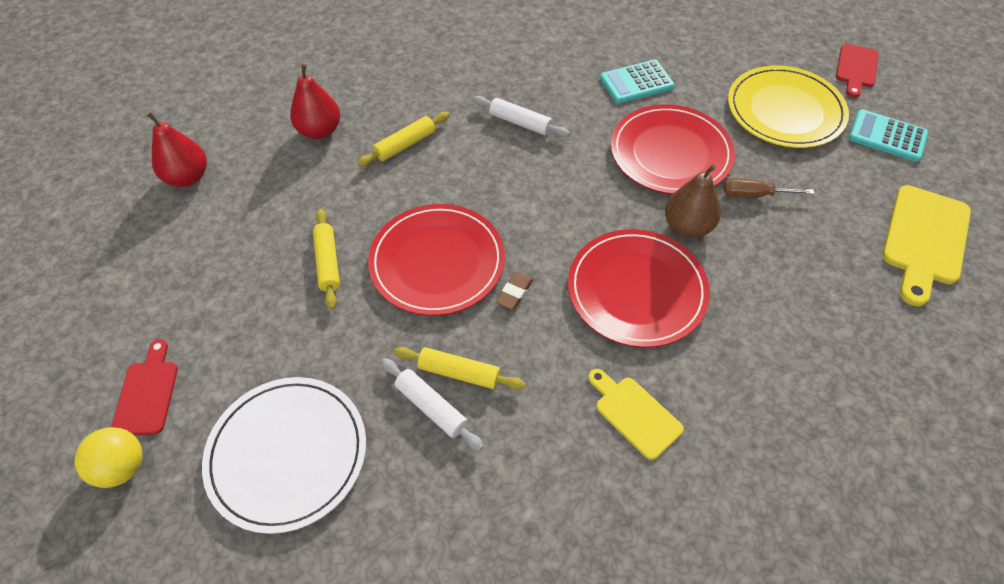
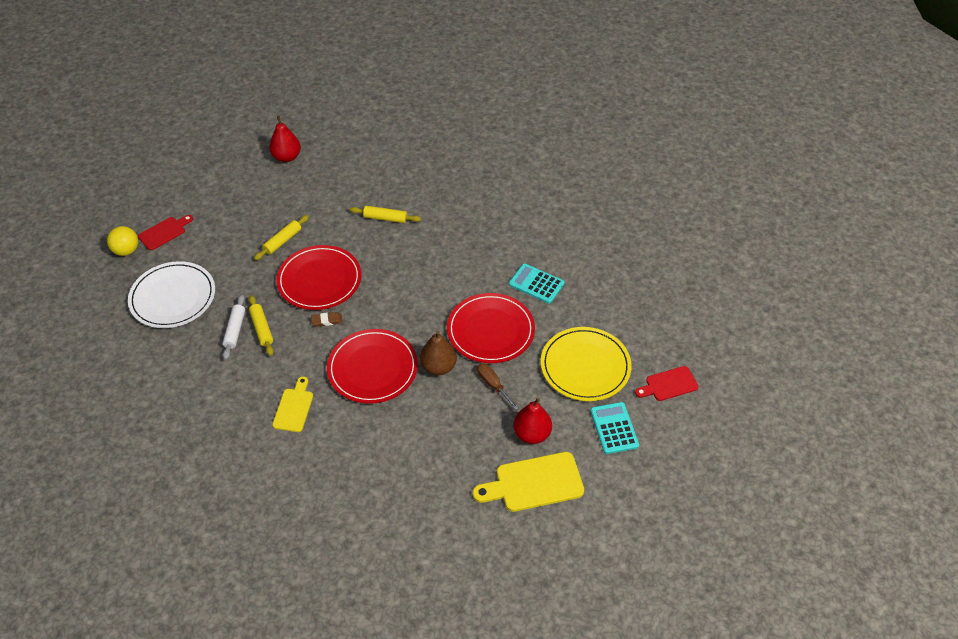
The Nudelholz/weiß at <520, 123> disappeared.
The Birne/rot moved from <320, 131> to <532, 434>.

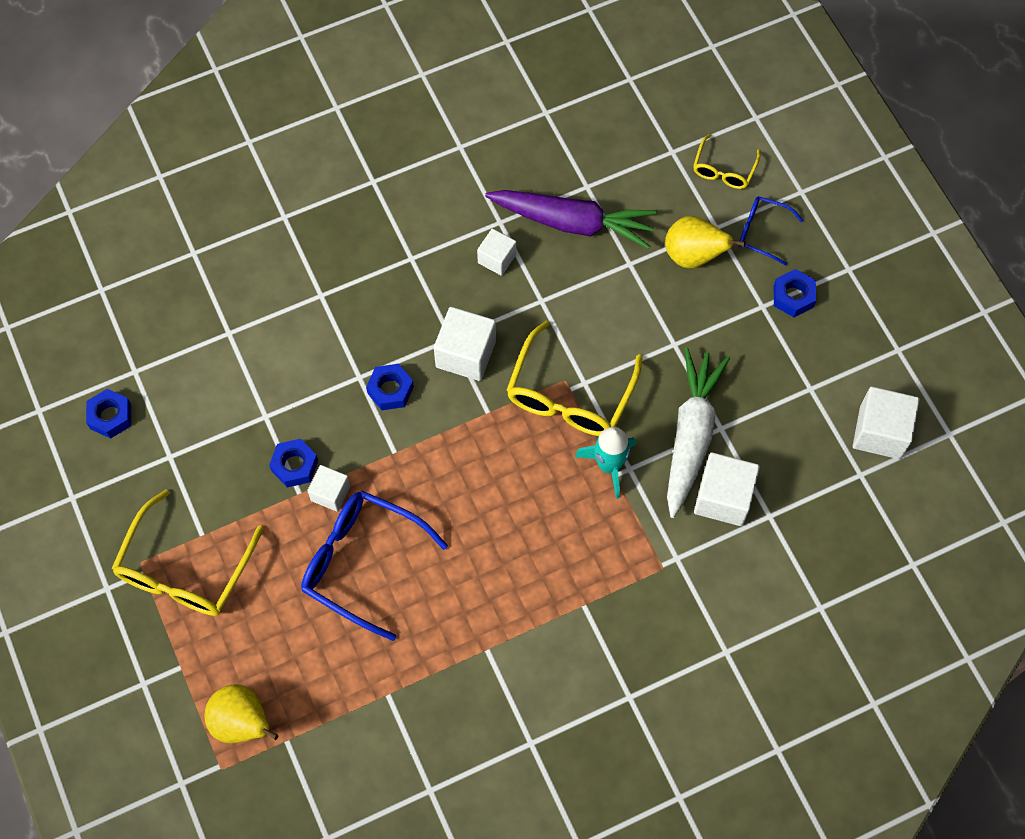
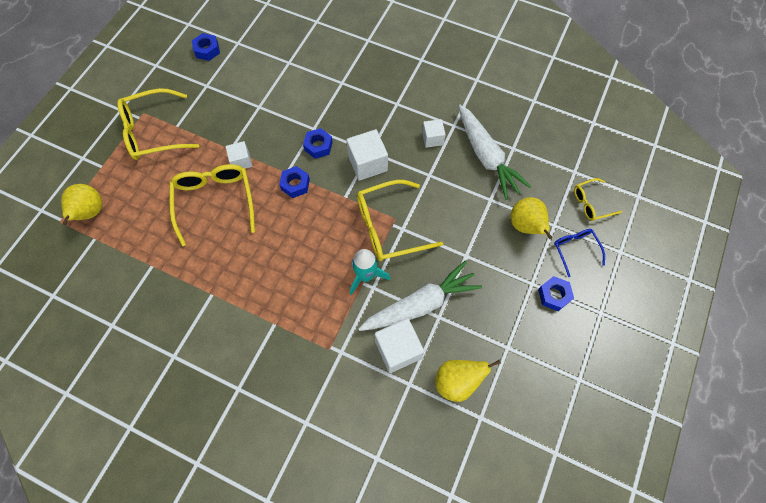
The Kubus/weiß at <880, 432> disappeared.
The Birne/gelb at <457, 382> appeared.
The Sechskantmutter/blau moved from <294, 466> to <295, 184>.
The Brille/blau at <362, 563> became the Brille/gelb at <215, 202>.
The Karotte/lila at <572, 222> became the Karotte/weiß at <486, 156>.

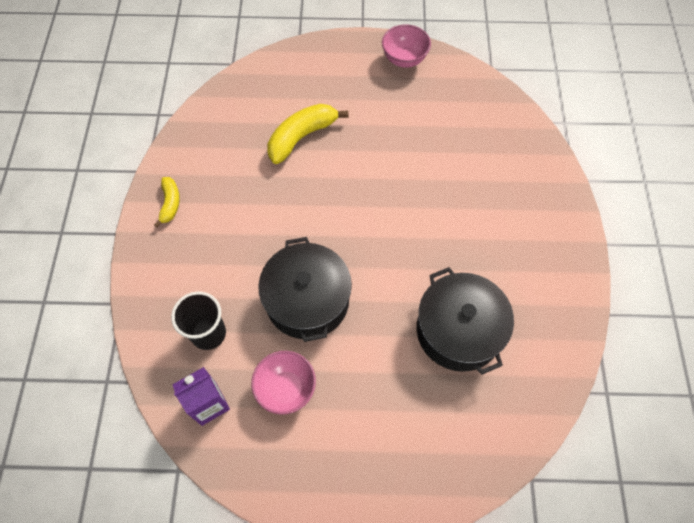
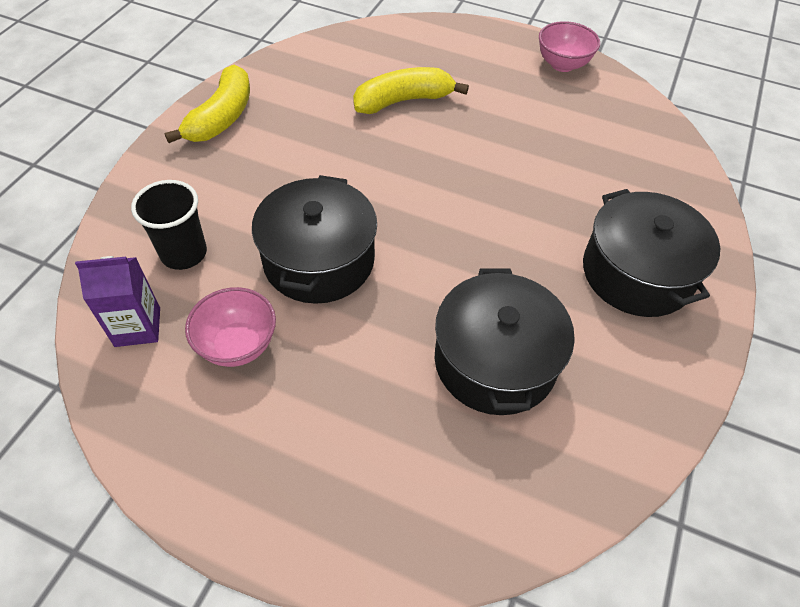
The Kochtopf/schwarz at <637, 273> appeared.
The Banane/gelb at <170, 203> changed to 1.75 times the size.

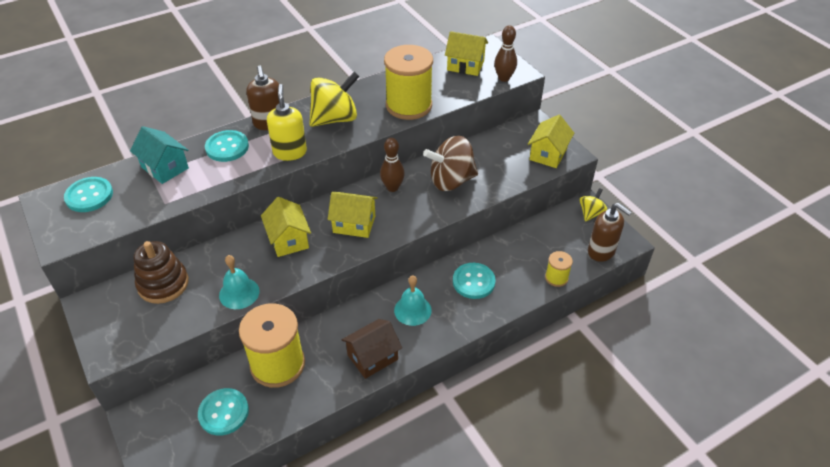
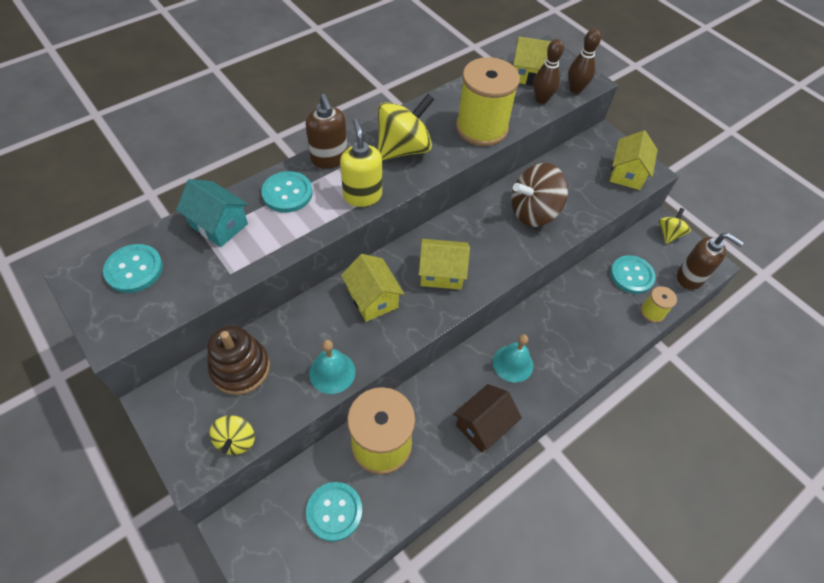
The Kreisel/gelb at <236, 440> appeared.
The Bowlingkegel/braun moved from <392, 187> to <541, 99>.
The Knopf/türkis moved from <473, 282> to <631, 275>.

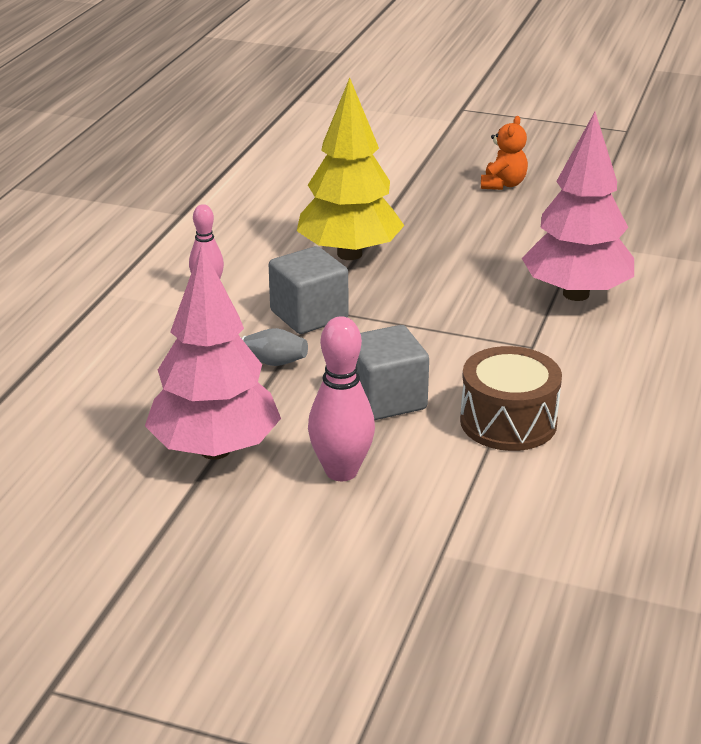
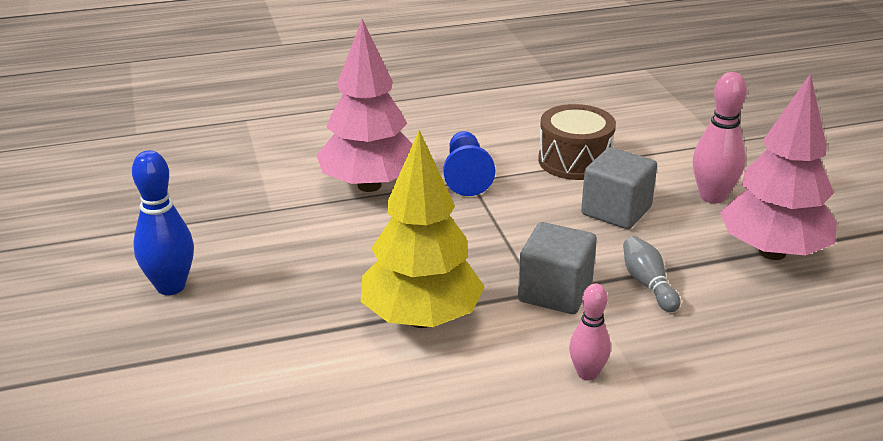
The Bauer/blau at <466, 176> appeared.
The Teddybär/orange at <503, 184> was replaced by the Bowlingkegel/blau at <171, 286>.

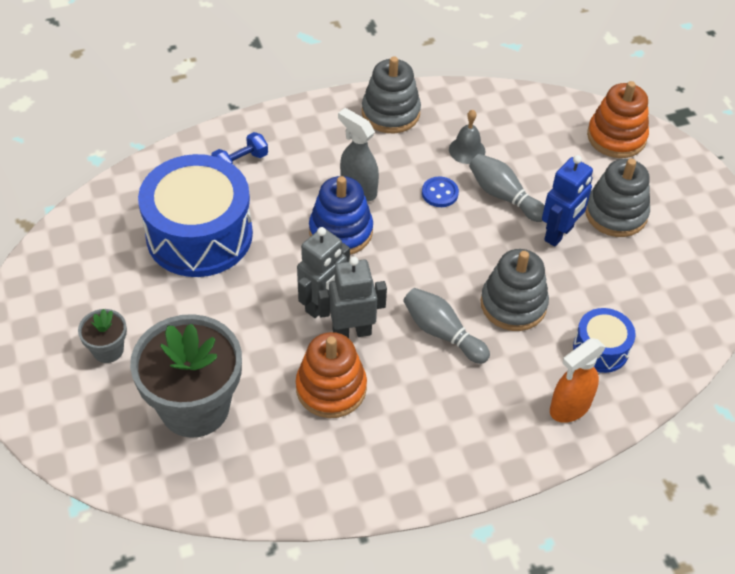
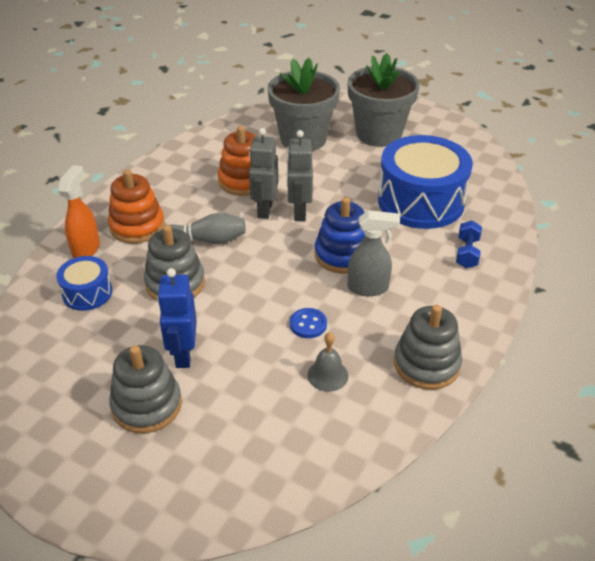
The Bowlingkegel/grau at <504, 196> disappeared.
The Stapelspielzeug/orange moved from <616, 137> to <137, 226>.
The Roboter/grau at <351, 332> turned 150 degrees clockwise.
The Blumentopf/grau at <108, 350> changed to 2.18 times the size.

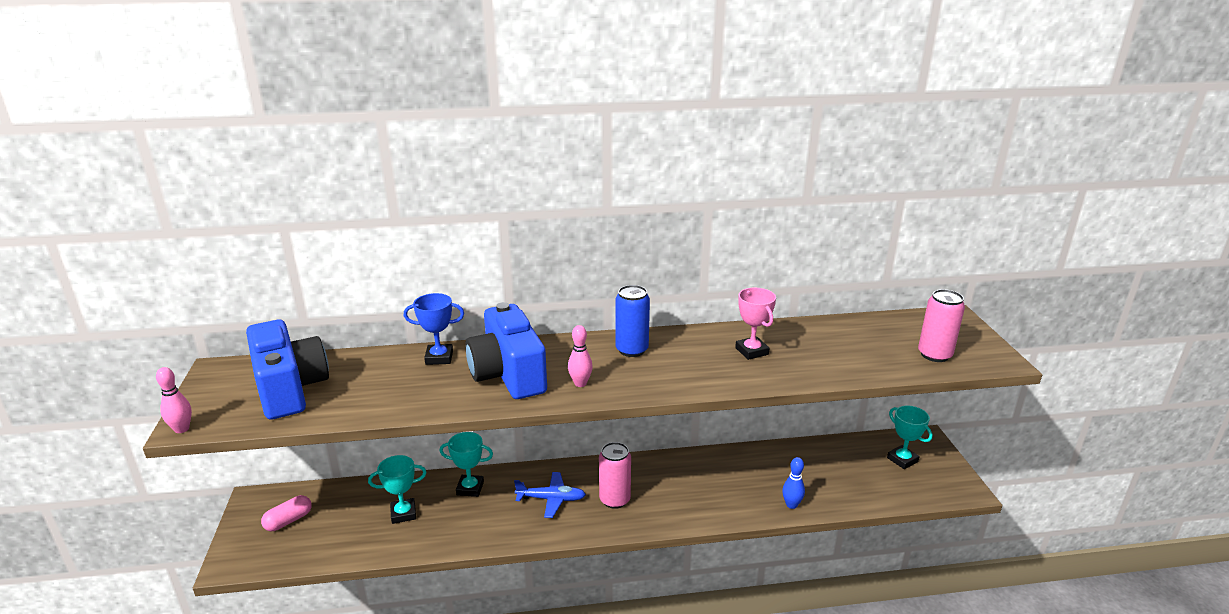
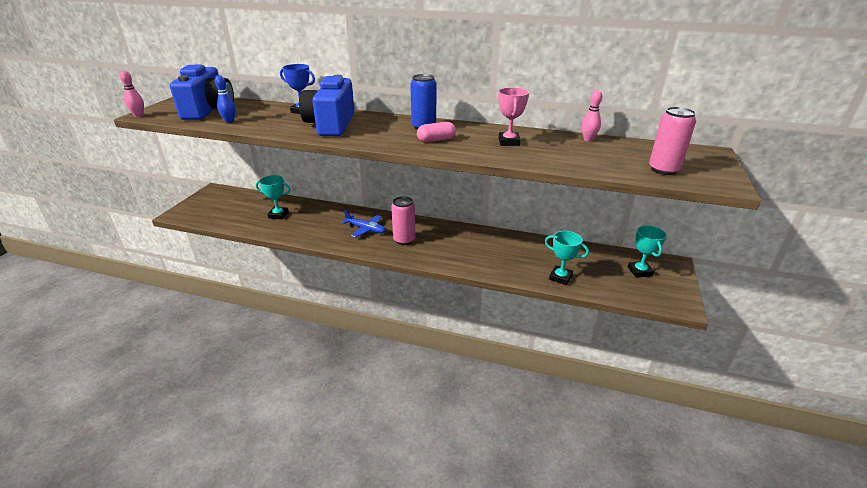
The Kapsel/rosa moved from <288, 521> to <436, 140>.
The Pokal/türkis moved from <470, 488> to <560, 277>.
The Bowlingkegel/rosa moved from <580, 383> to <588, 140>.
The Bowlingkegel/blau moved from <791, 505> to <229, 121>.

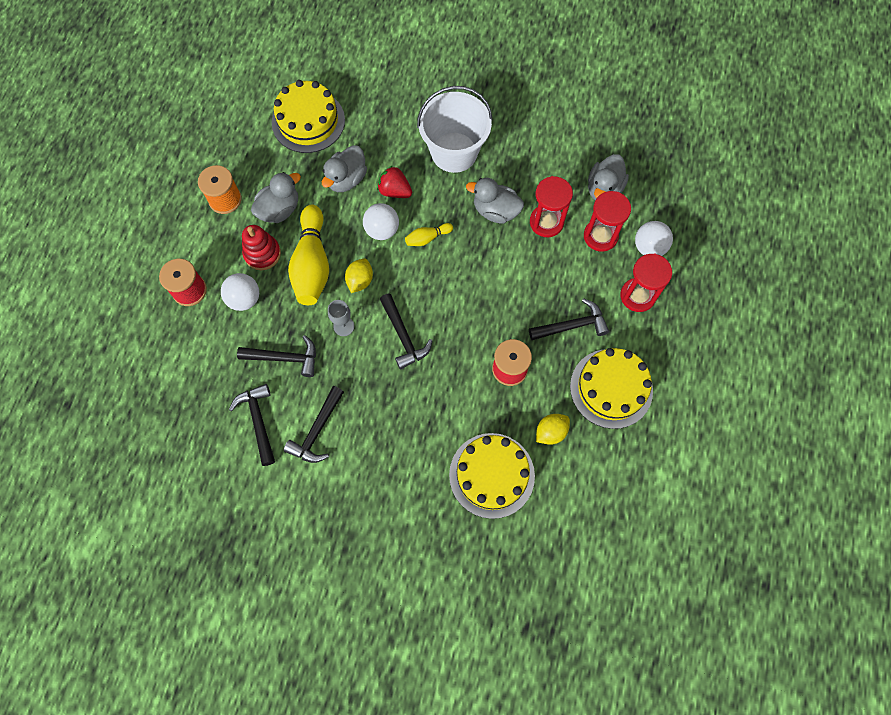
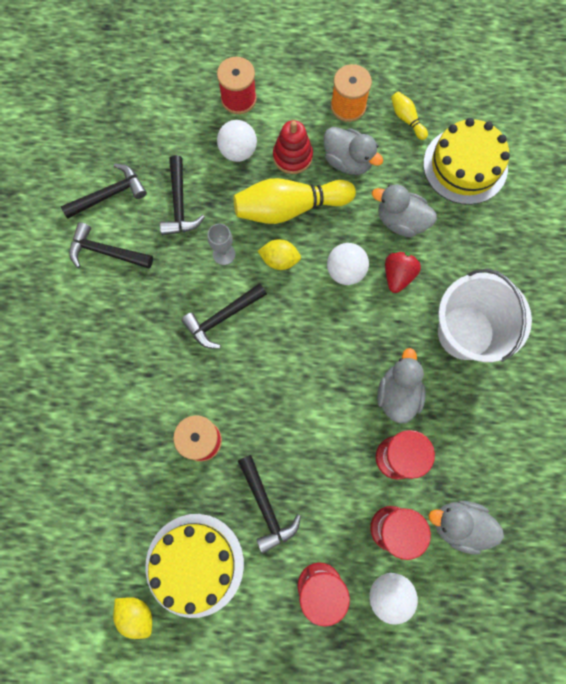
The Kuchen/gelb at <491, 475> disappeared.
The Bowlingkegel/gelb moved from <427, 238> to <407, 119>.
The Zitrone/gelb moved from <550, 432> to <136, 614>.

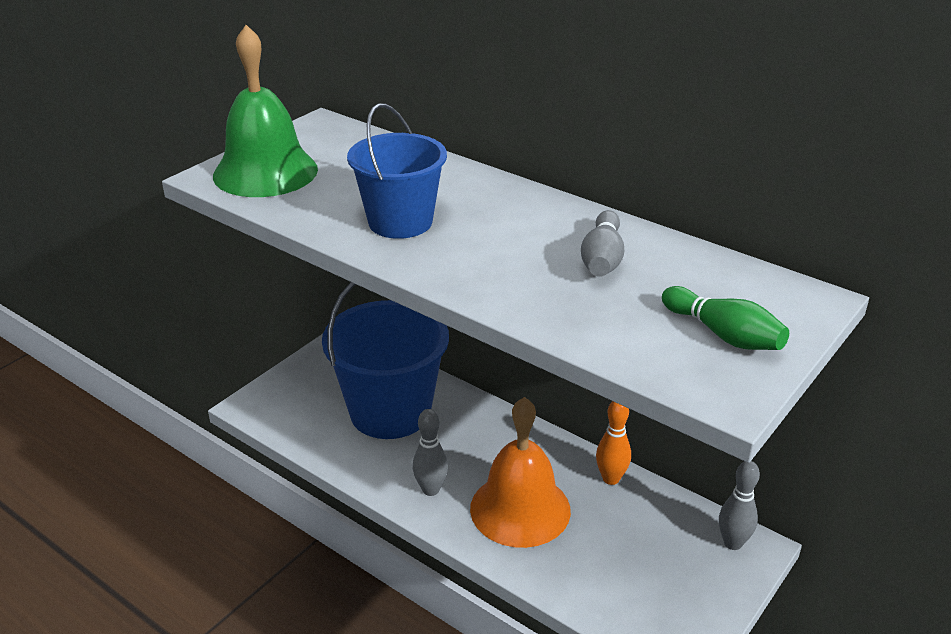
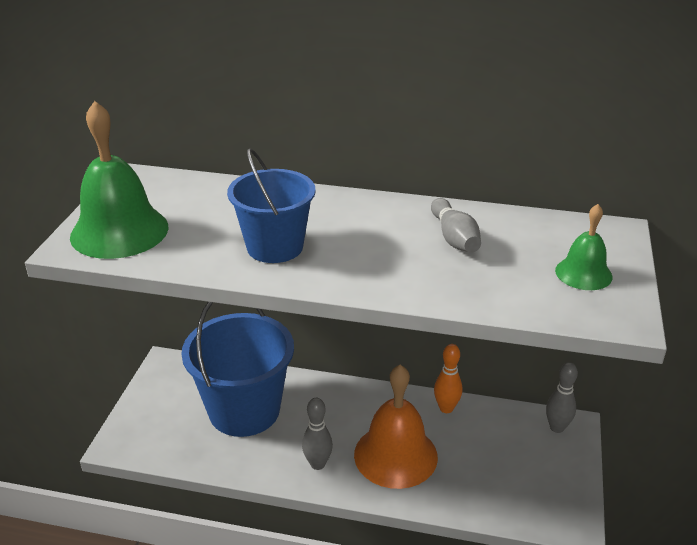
The Bowlingkegel/grün at <723, 335> was replaced by the Glocke/grün at <583, 273>.

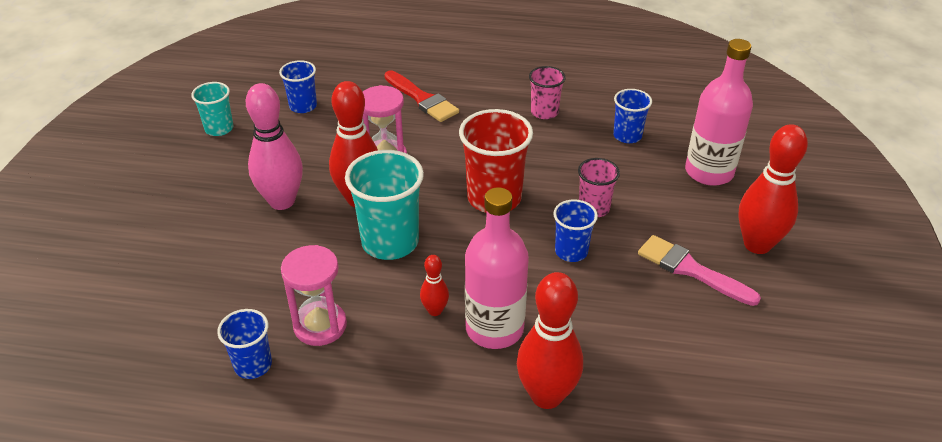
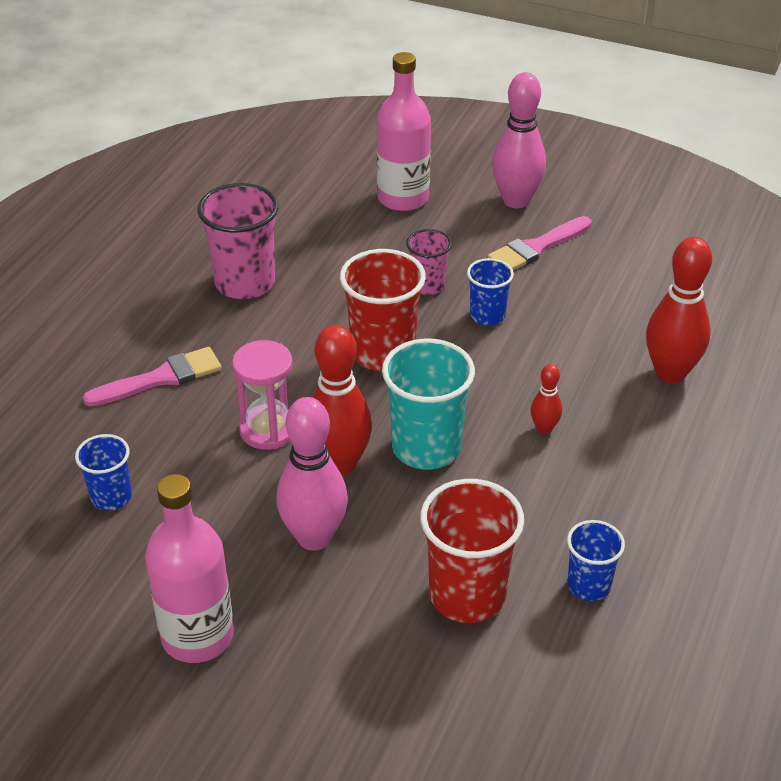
The Becher/türkis at <219, 128> disappeared.
The Sanduhr/rosa at <320, 325> disappeared.
The Becher/blau at <627, 136> disappeared.
The Becher/rot at <467, 595> appeared.
The Flasche/rosa moved from <494, 328> to <197, 636>.
The Pinsel/rot at <422, 99> became the Pinsel/rosa at <161, 378>.
The Bowlingkegel/rot at <757, 244> became the Bowlingkegel/rosa at <516, 201>.
The Becher/rosa at <544, 112> changed to 1.75 times the size.

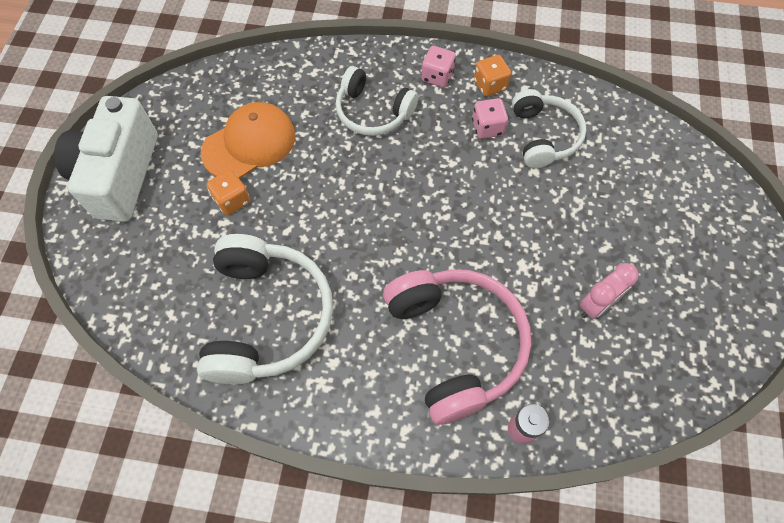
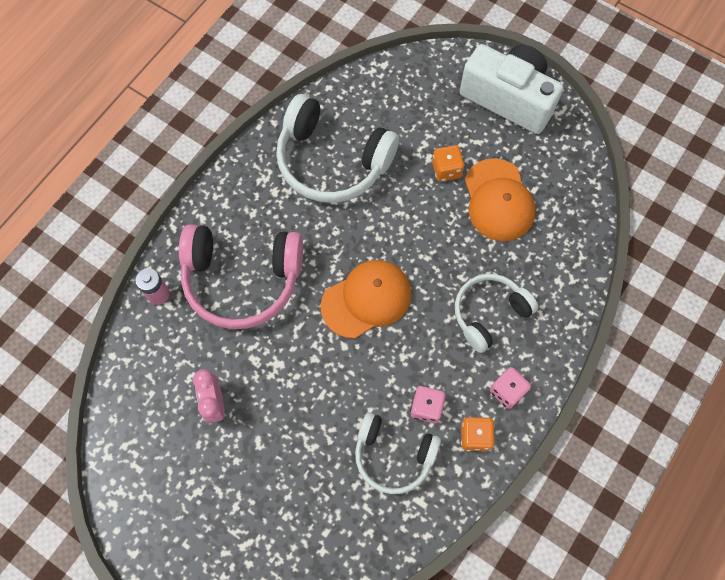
The Kappe/orange at <366, 299> appeared.

